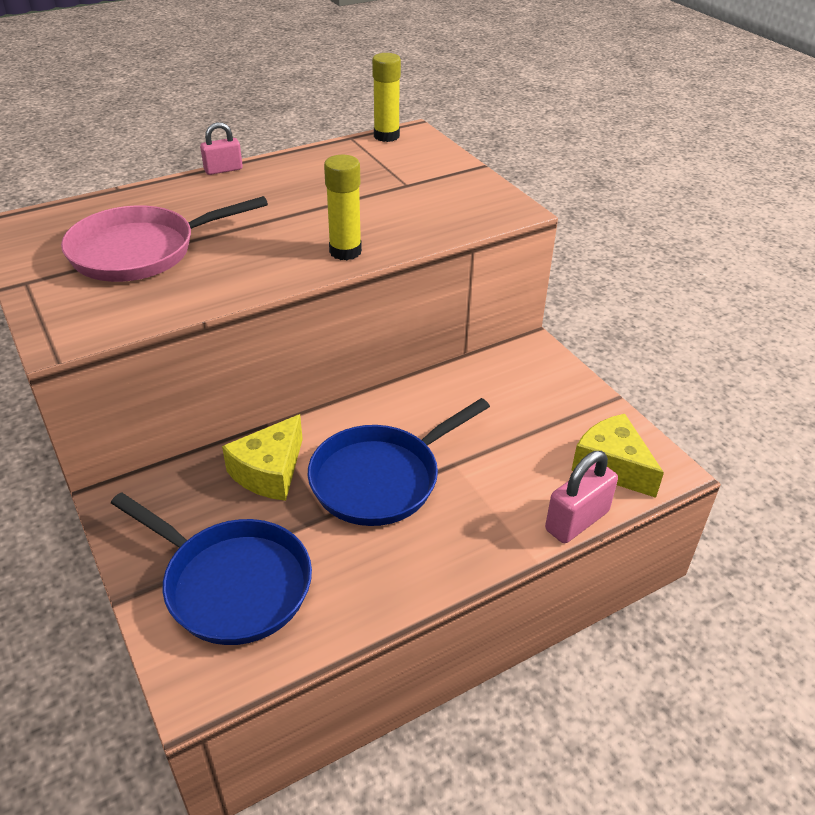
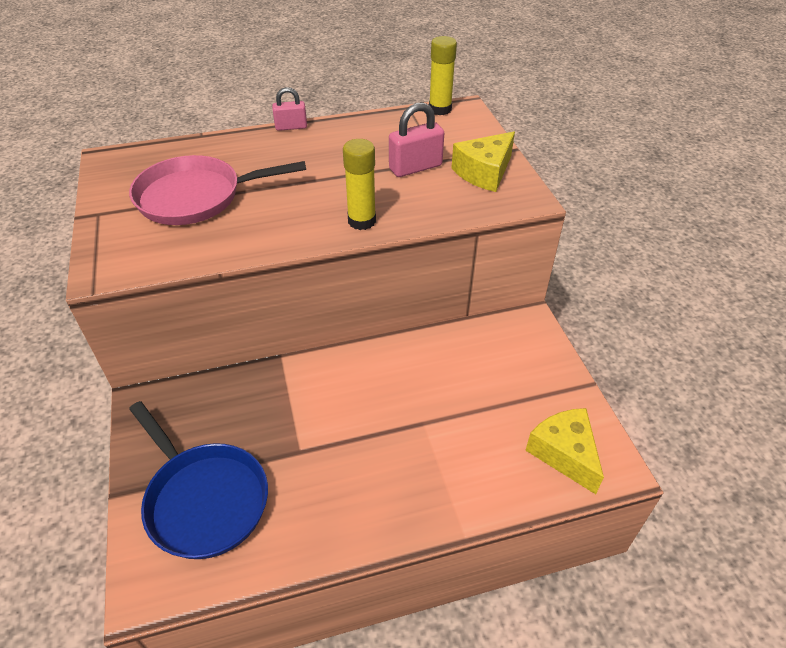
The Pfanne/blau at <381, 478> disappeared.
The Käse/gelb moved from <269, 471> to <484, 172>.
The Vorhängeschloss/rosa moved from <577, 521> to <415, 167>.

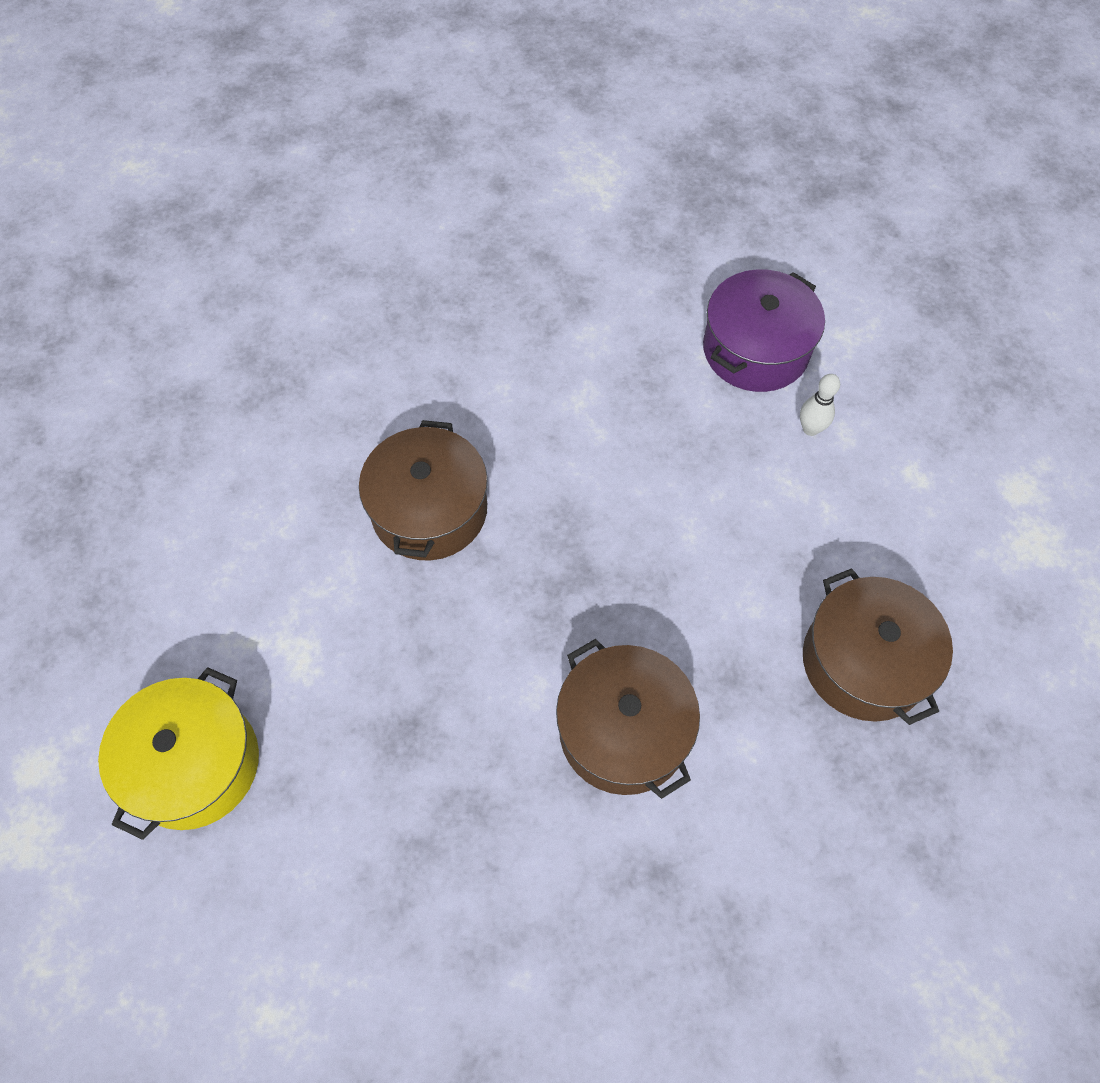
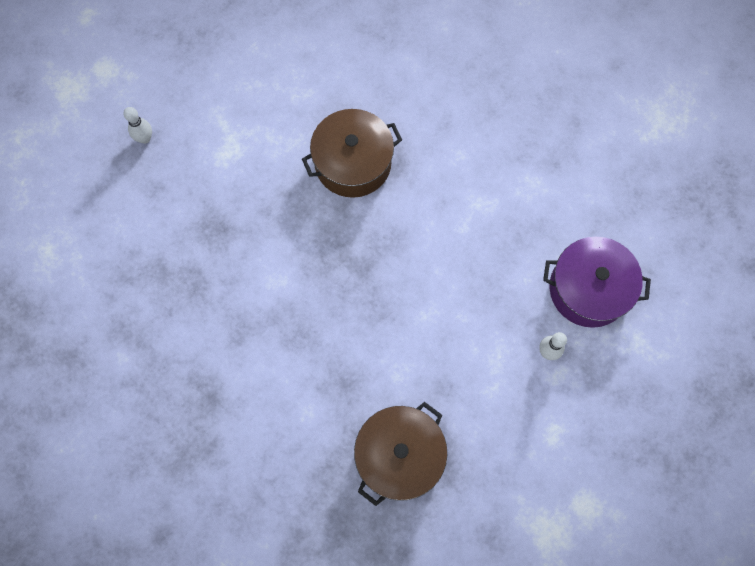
The Kochtopf/braun at <623, 731> disappeared.
The Kochtopf/gelb at <194, 764> was replaced by the Bowlingkegel/weiß at <145, 138>.

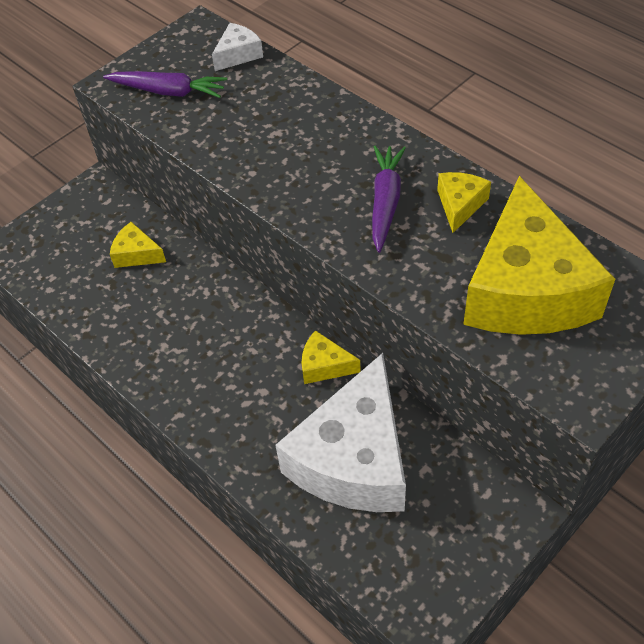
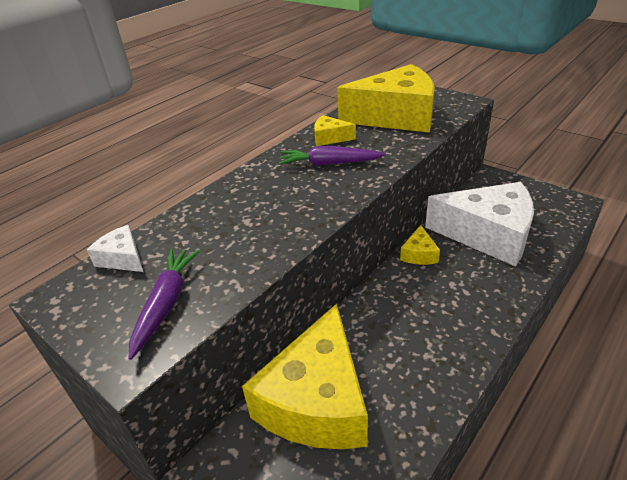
The Käse/gelb at <136, 254> changed to 2.38 times the size.

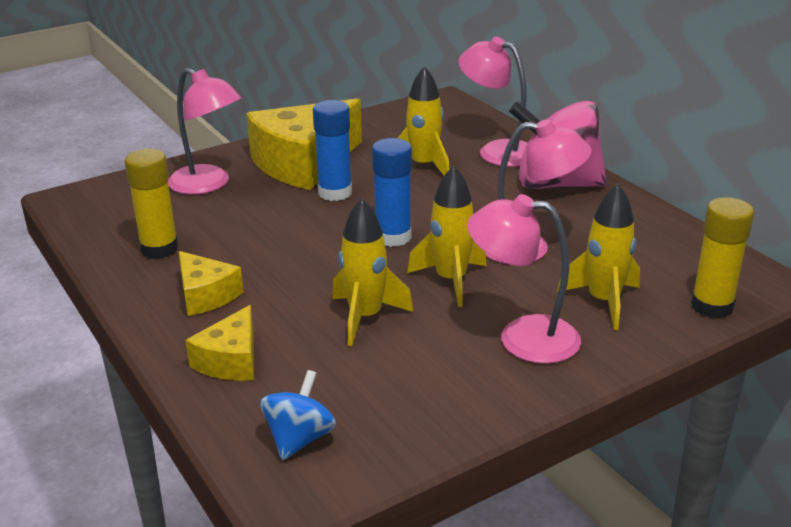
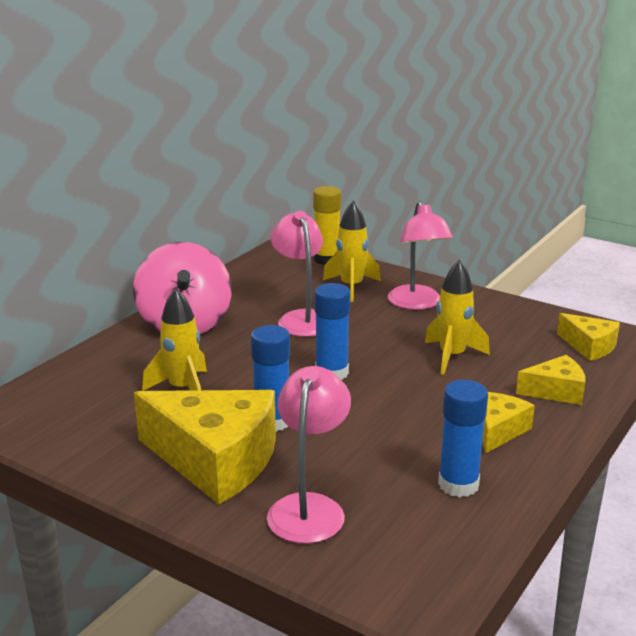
The Rakete/gelb at <450, 280> disappeared.
The Lampe/rosa at <497, 151> disappeared.
The Kreisel/blau at <299, 439> was replaced by the Käse/gelb at <589, 346>.
The Klebestift/gelb at <159, 249> became the Klebestift/blau at <458, 484>.

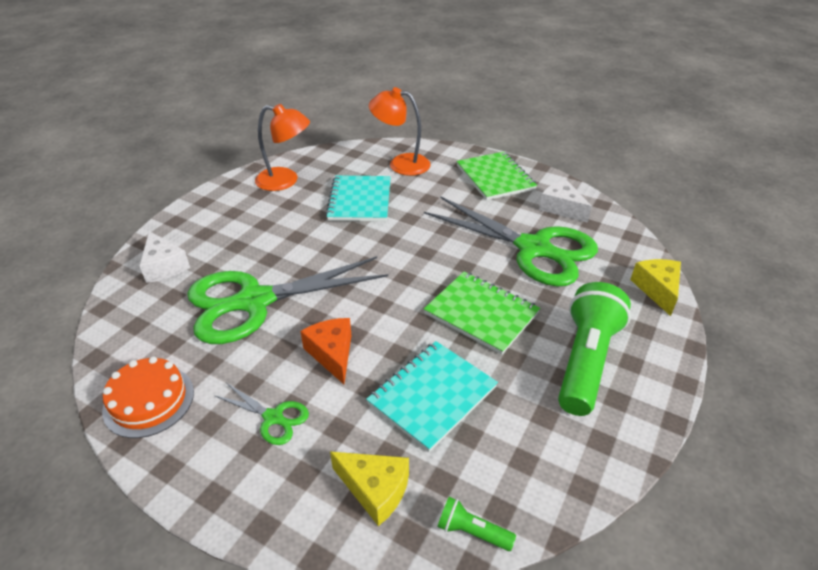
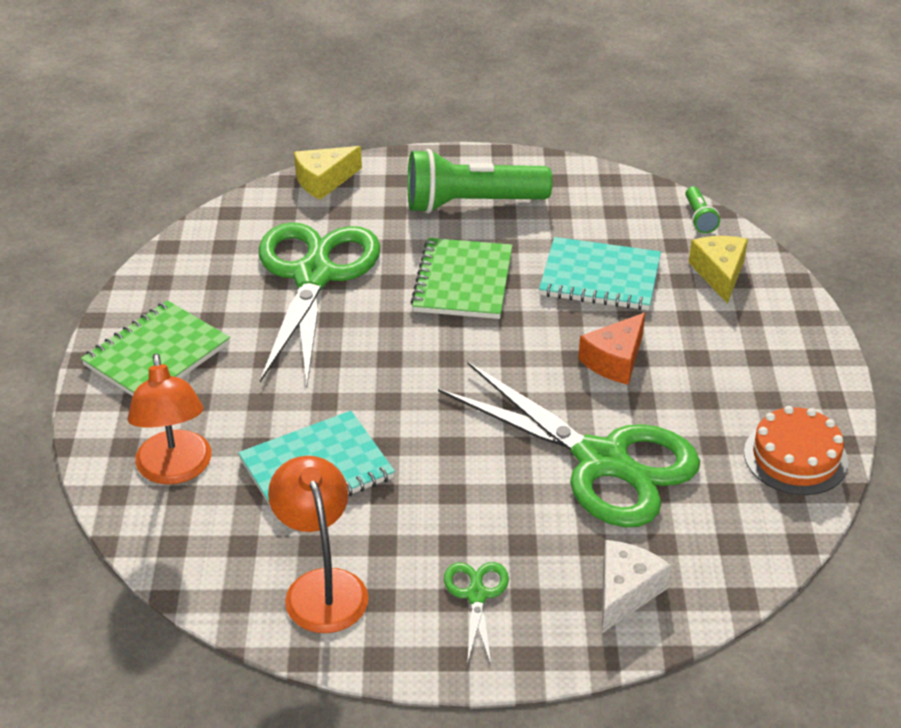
The Käse/weiß at <561, 208> disappeared.
The Schere/grün moved from <273, 417> to <476, 595>.

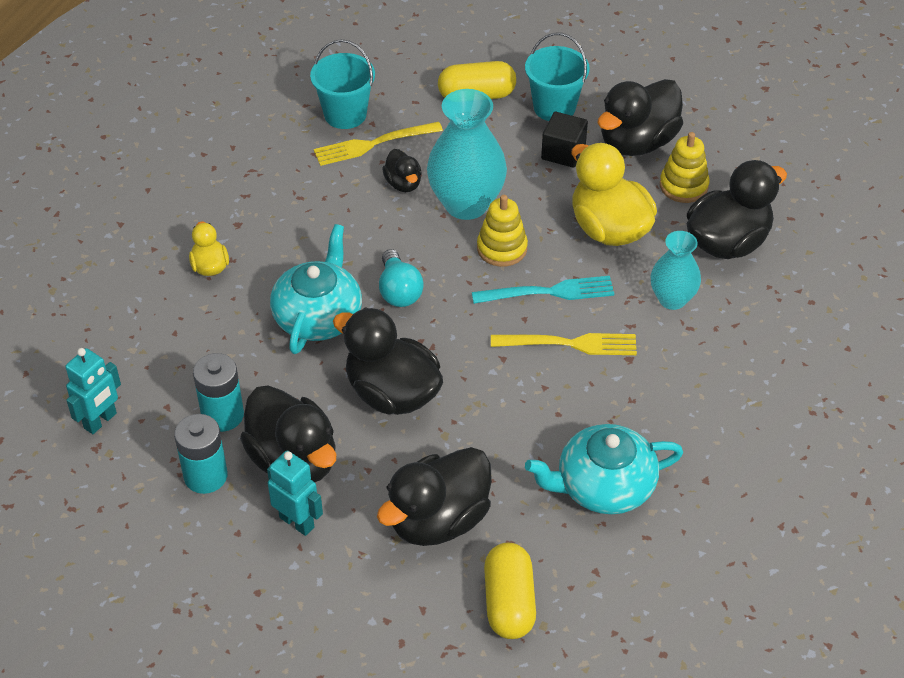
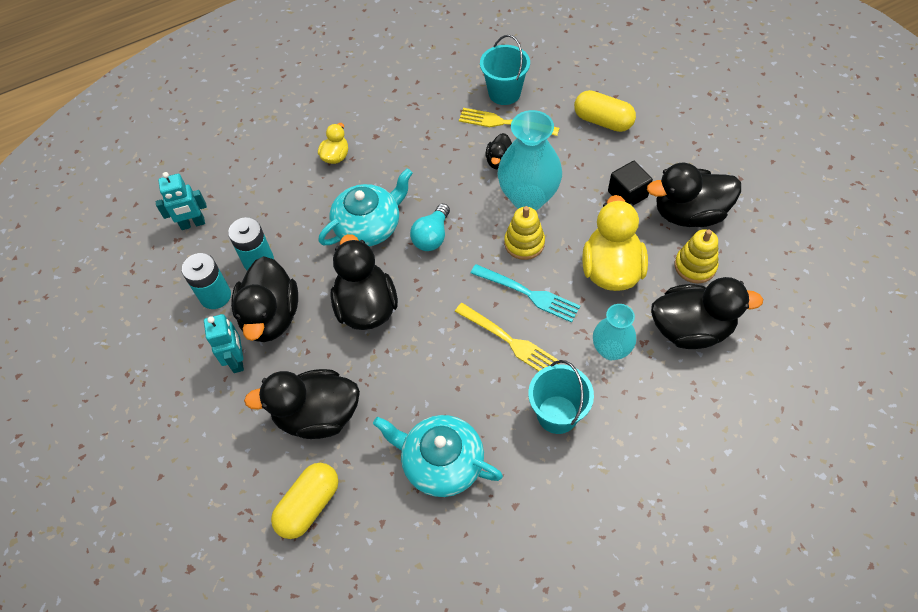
The Eimer/türkis moved from <554, 107> to <557, 414>.

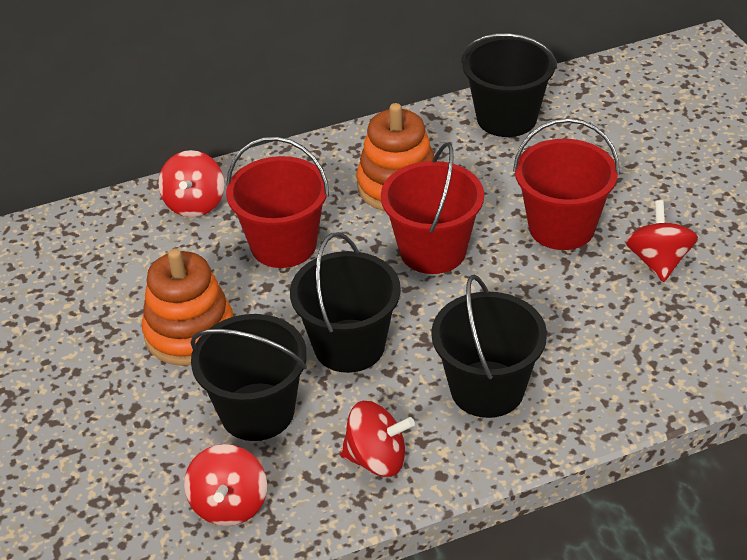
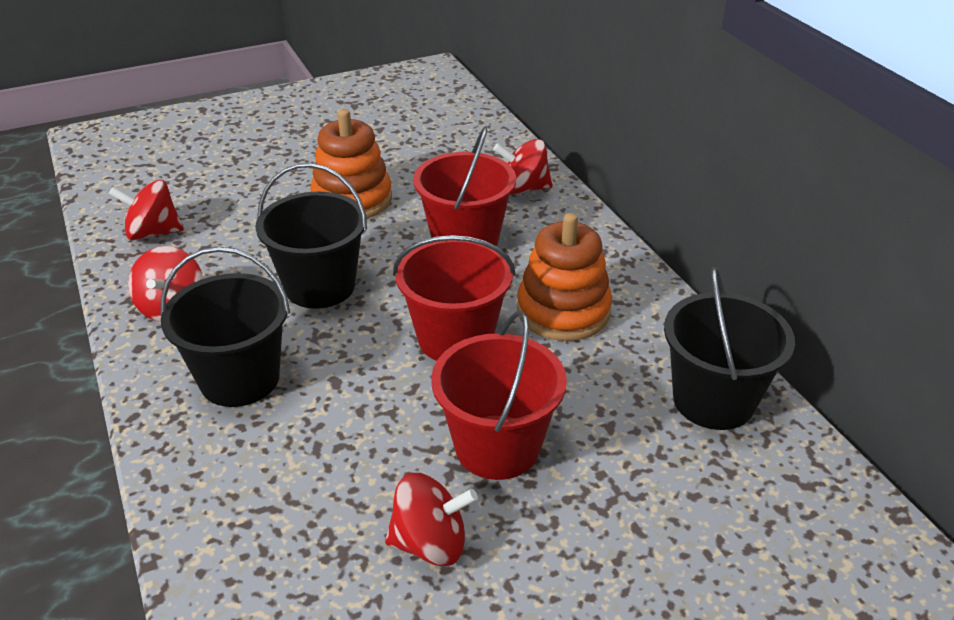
The Eimer/schwarz at <257, 412> disappeared.

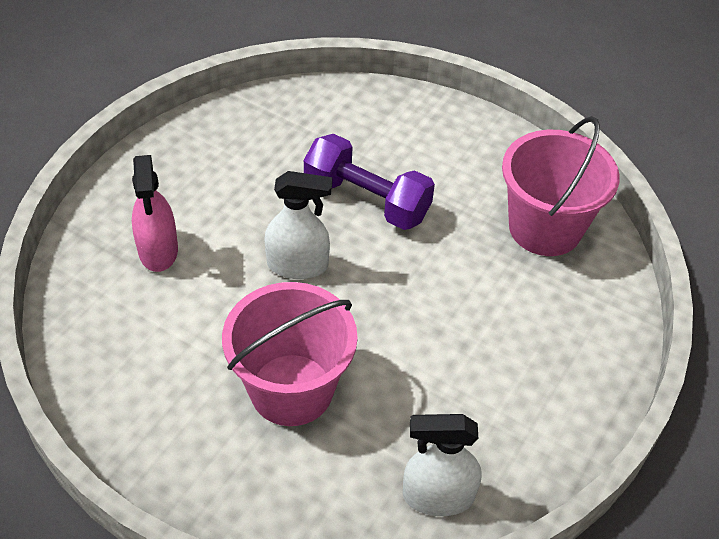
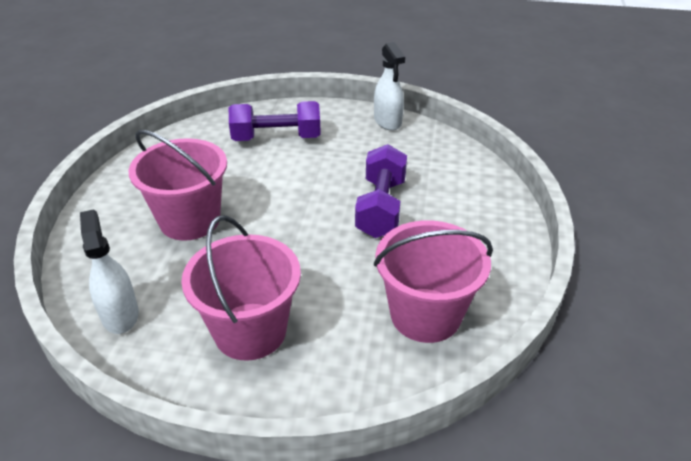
The Eimer/rosa at <250, 331> appeared.
The Sprühflasche/weiß moved from <298, 265> to <387, 121>.
The Sprühflasche/rosa at <158, 250> was replaced by the Hantel/lila at <276, 138>.

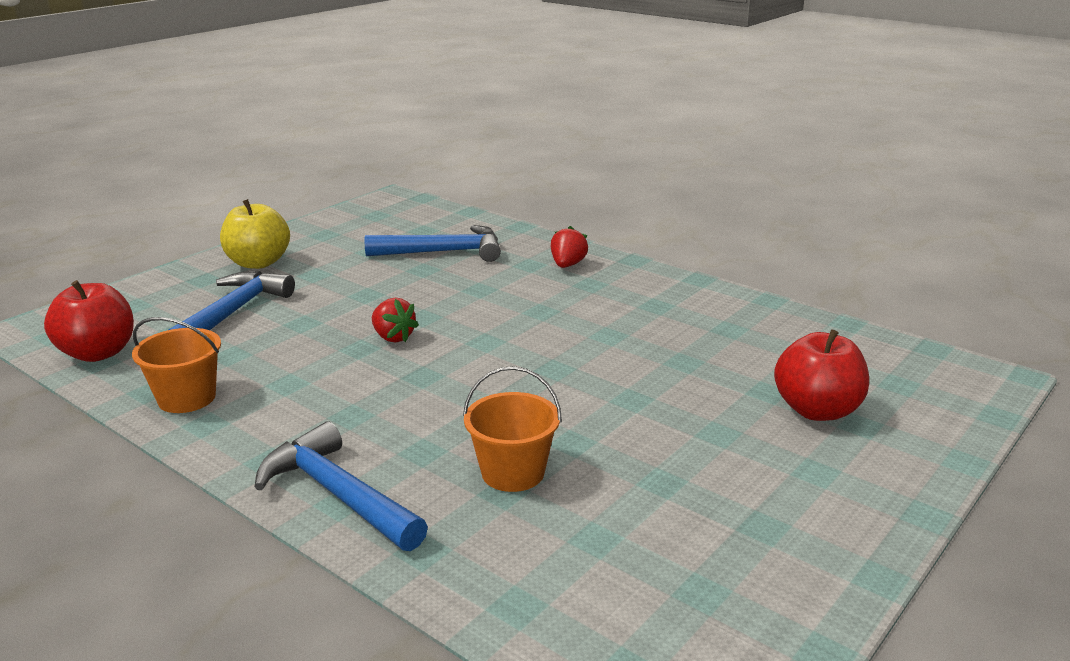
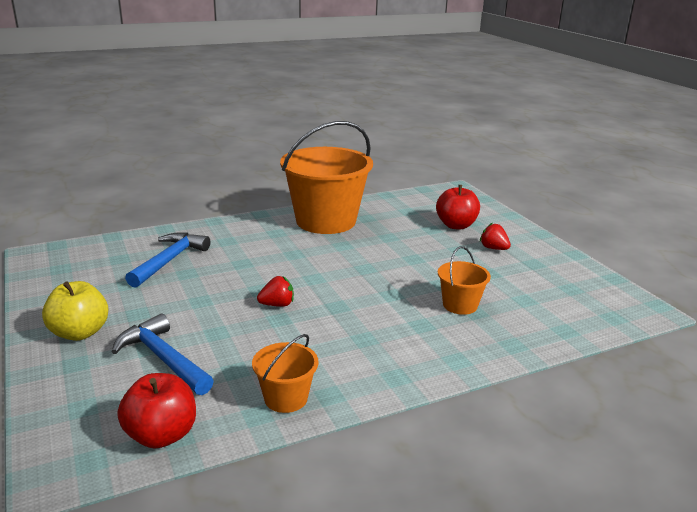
The Hammer/blau at <337, 494> disappeared.
The Eimer/orange at <326, 221> appeared.
The Erdbeere/rot moved from <567, 265> to <493, 248>.

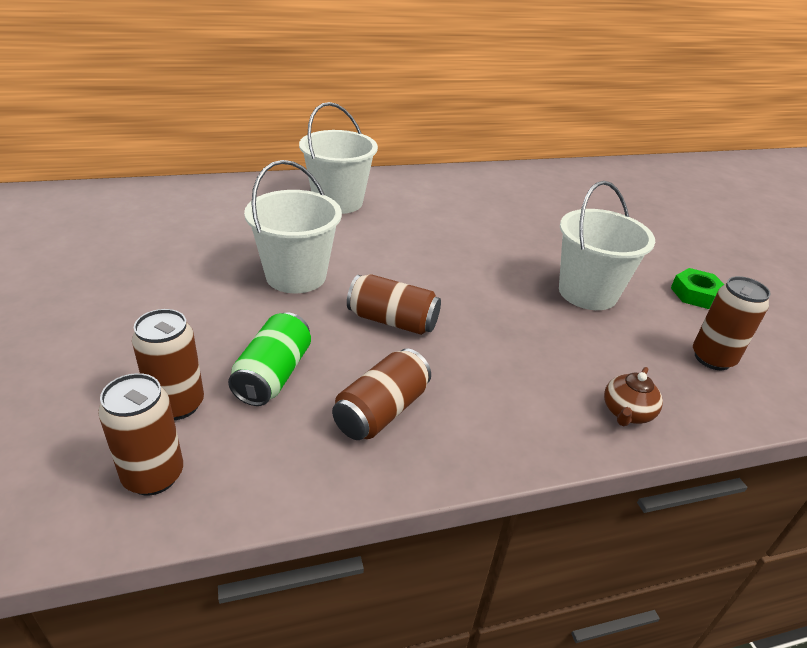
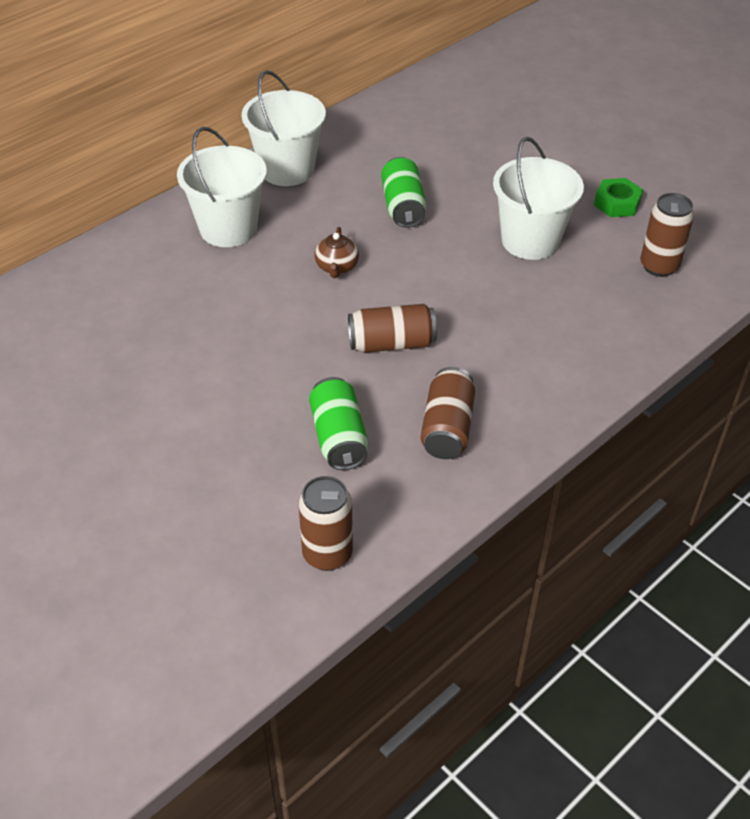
The Dose/braun at <177, 405> disappeared.
The Dose/grün at <403, 206> appeared.
The Eimer/weiß moved from <296, 276> to <287, 169>.
The Teekanne/braun moved from <626, 412> to <336, 267>.

